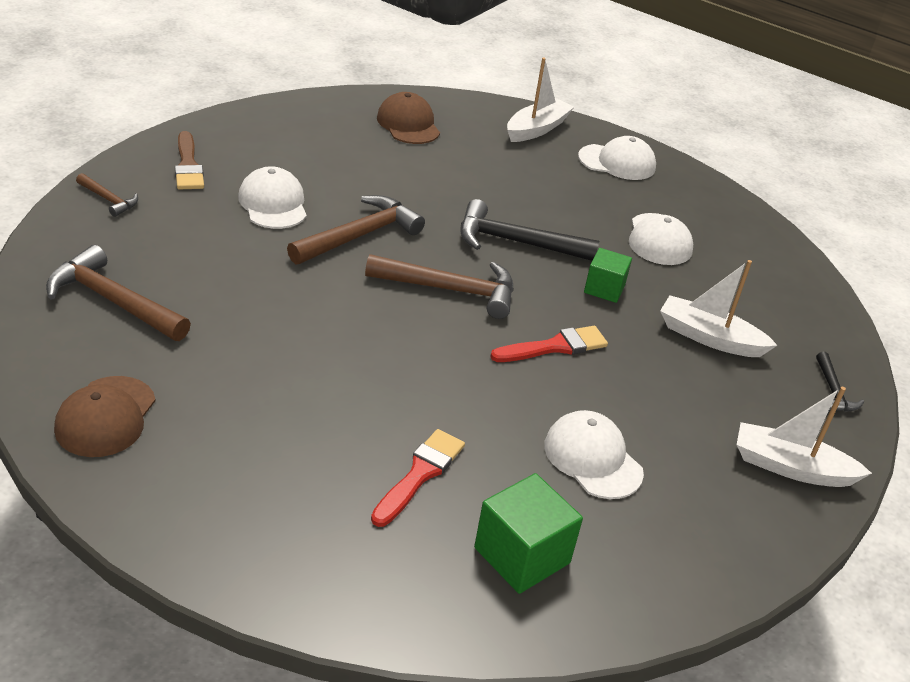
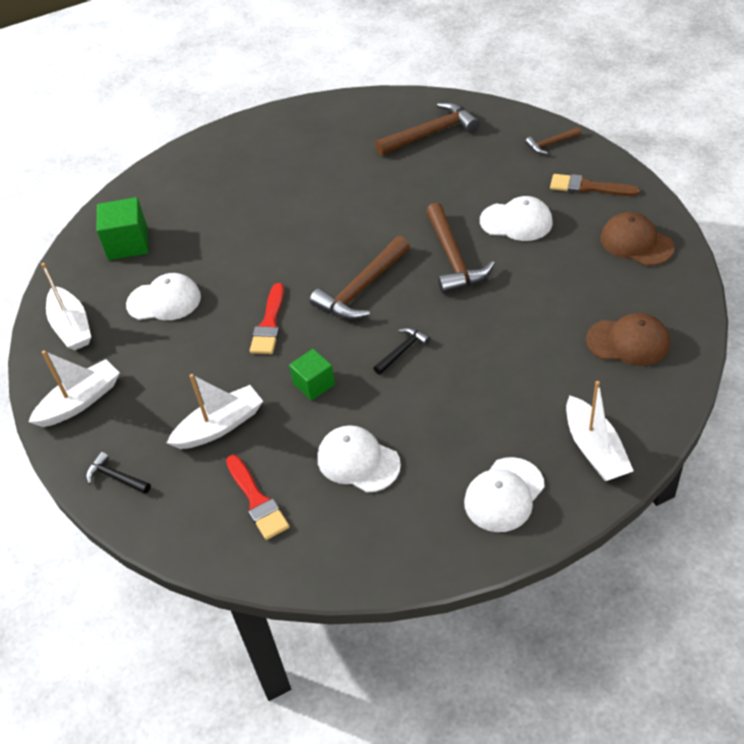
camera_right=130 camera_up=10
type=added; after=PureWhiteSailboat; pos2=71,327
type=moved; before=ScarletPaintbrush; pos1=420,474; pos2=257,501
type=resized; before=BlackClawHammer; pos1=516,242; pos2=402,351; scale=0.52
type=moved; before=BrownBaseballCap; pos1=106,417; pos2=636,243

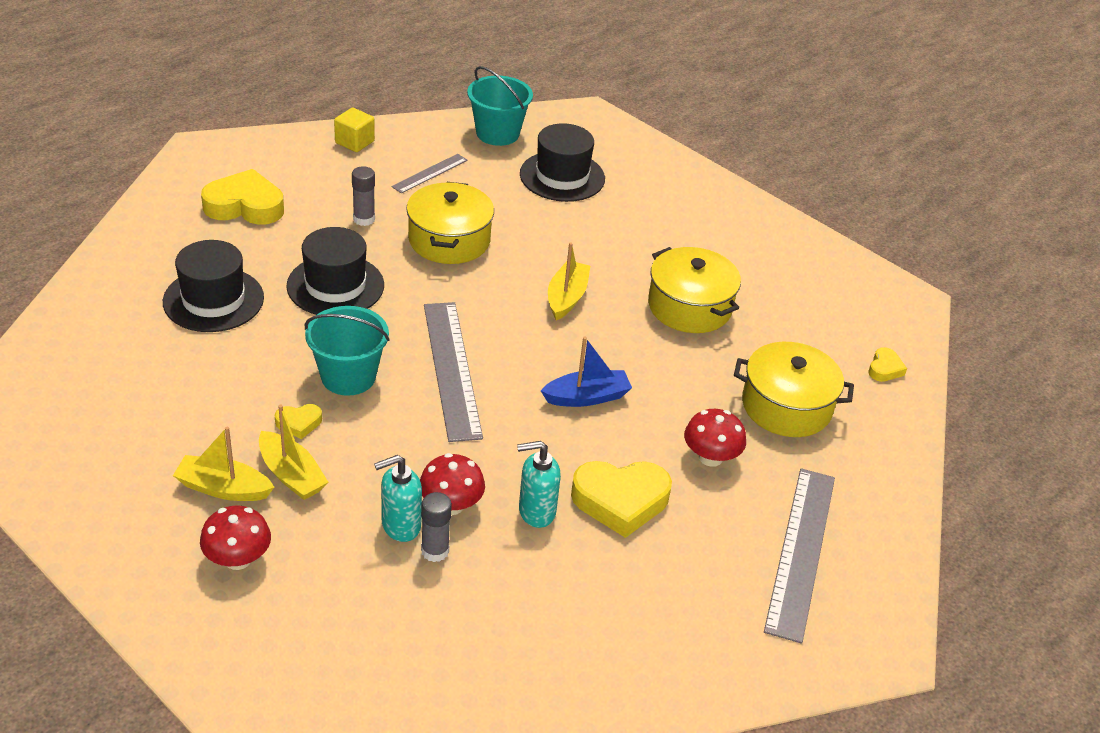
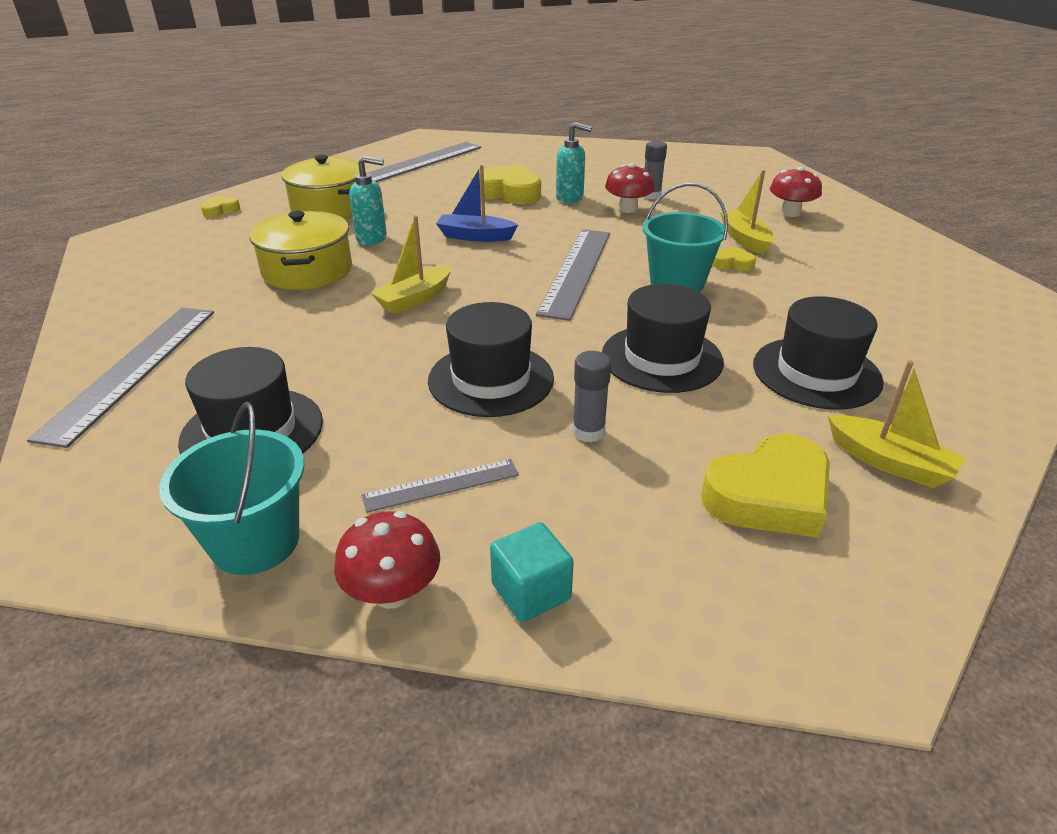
camera_right=-150 camera_up=-5
type=added; after=GrayStraightedge; pos2=132,370
type=moved; before=ScarletToadstool; pos1=710,457; pos2=393,592
type=moved; before=AquaSoapPump; pos1=400,526; pos2=372,238
type=replaced; before=GoldenStockpot; after=BlackTallHat; pos1=449,240; pos2=491,379
type=recoloured; before=GoldenCube; after=AquaCube; pos1=354,142; pos2=531,592
type=turned; before=GoldenLoveHeart; pos1=245,206; pos2=769,496; turn=-60
type=moved; before=GoldenSailboat; pos1=223,488; pos2=889,462

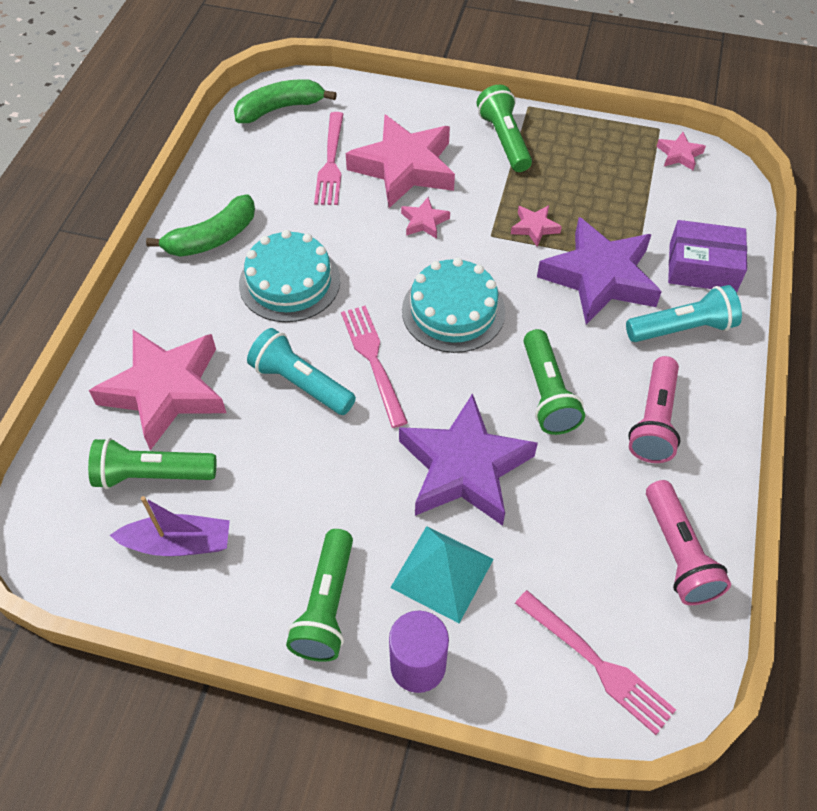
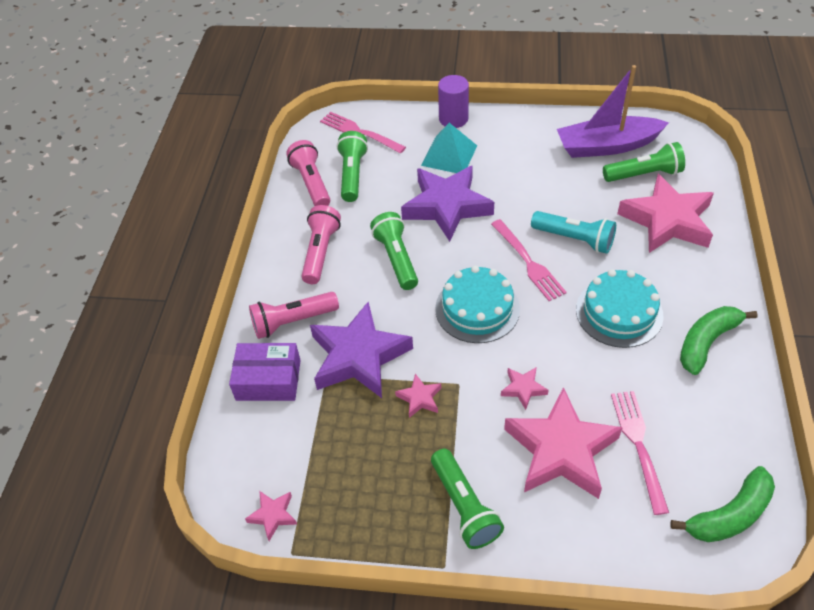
camera_right=175 camera_up=-5
type=recoloured; before=AquaFlashlight; after=RosyFlashlight; pos1=682,328; pos2=292,322
type=moved; before=LeafGreenFlashlight; pos1=327,606; pos2=352,174
type=resized; before=PurpleSailboat; pos1=178,543; pos2=607,146; scale=1.59

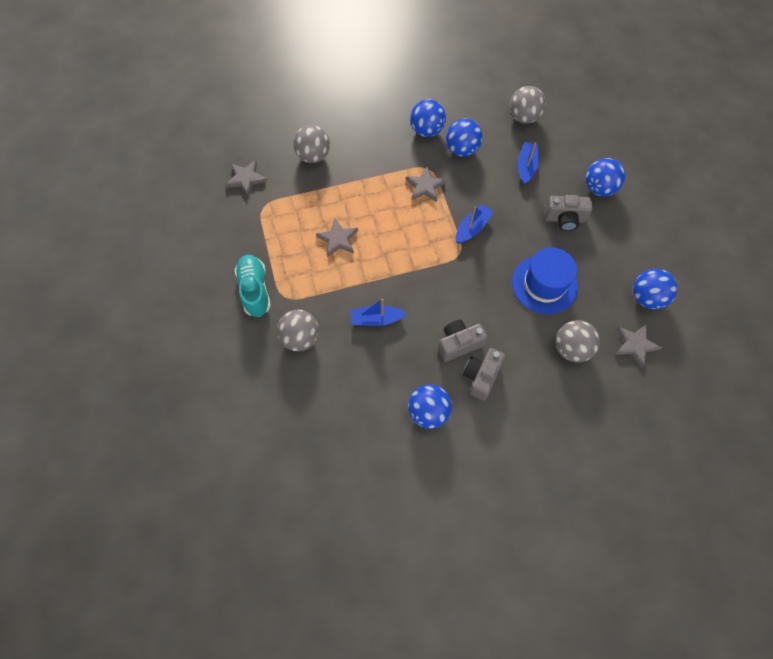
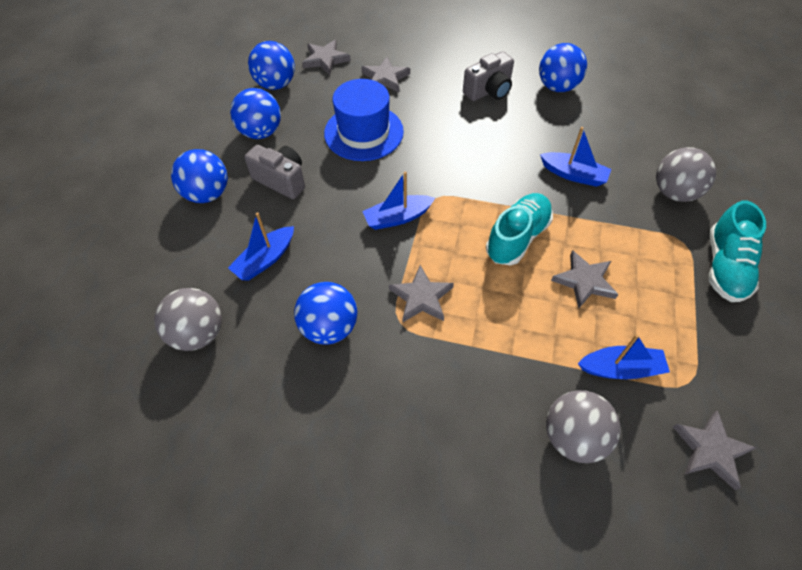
camera_right=-150 camera_up=-10
type=moved; before=BlueSphere; pos1=426,130; pos2=261,132
type=replaced; before=GraySphere; after=GrayFivePointedStar; pos1=571,348; pos2=385,78
type=added; after=AquaShoe; pos2=517,237
type=added; after=BlueSailboat; pos2=620,368
type=removed; before=GrayCamera; pos1=458,344

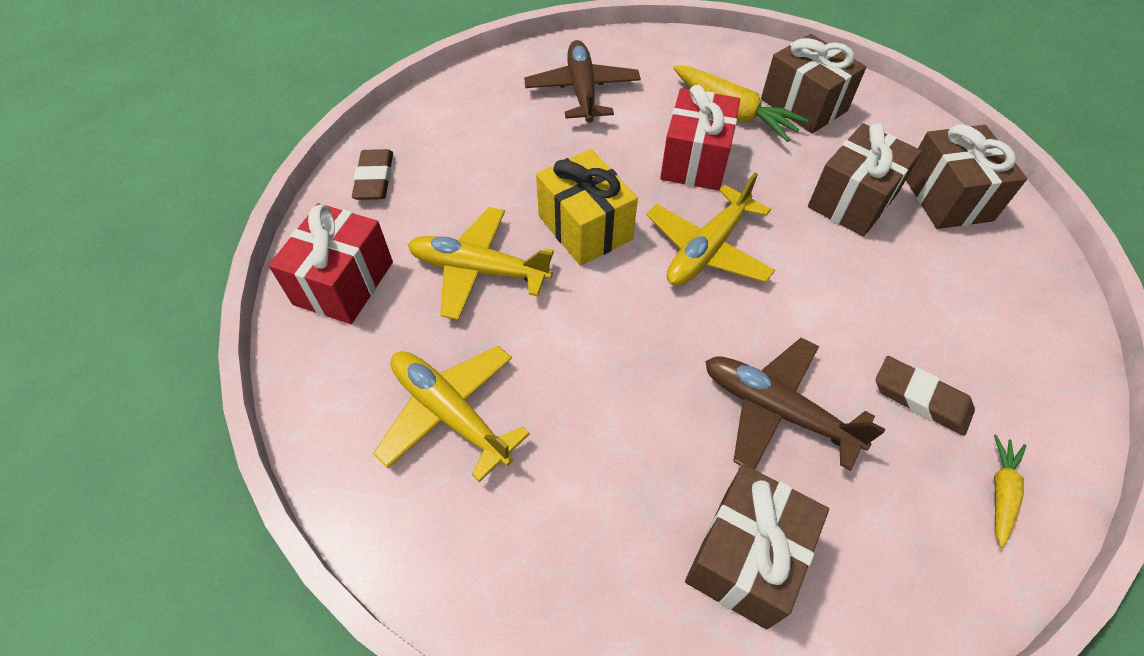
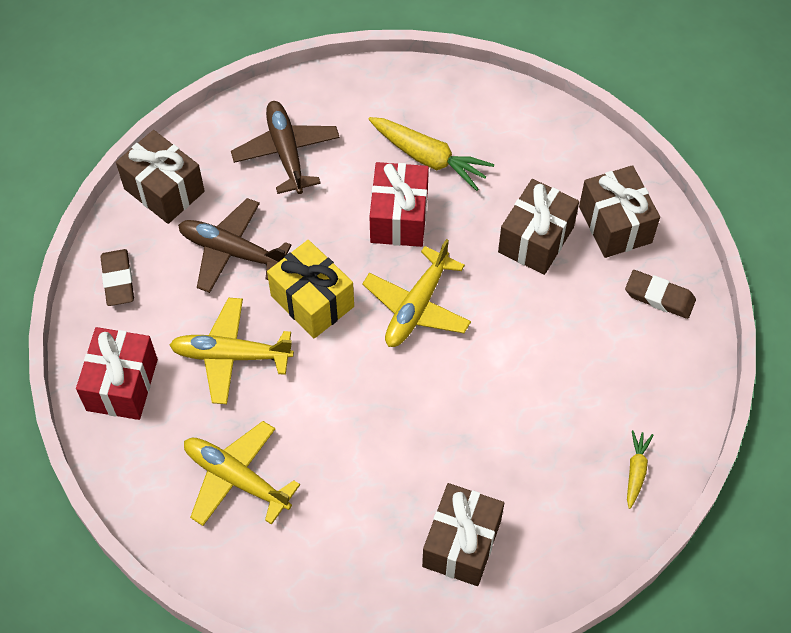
camera_right=-10 camera_up=5
type=moved; before=BrownWrappedGift; pos1=803,105; pos2=164,190
type=moved; before=BrownPlane; pos1=776,410; pos2=231,251
type=moved; before=BrownPencilEraser; pos1=920,398; pos2=659,297

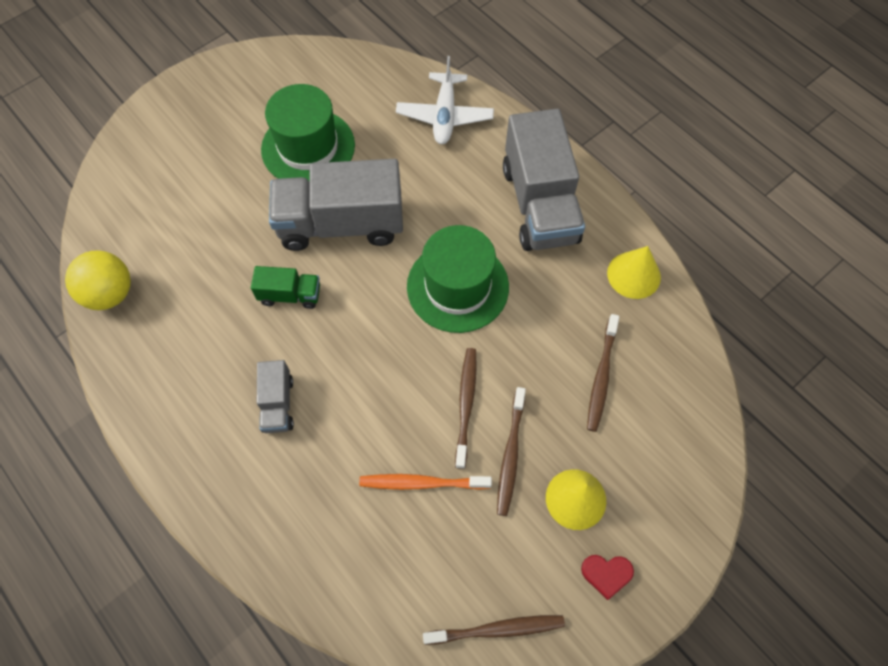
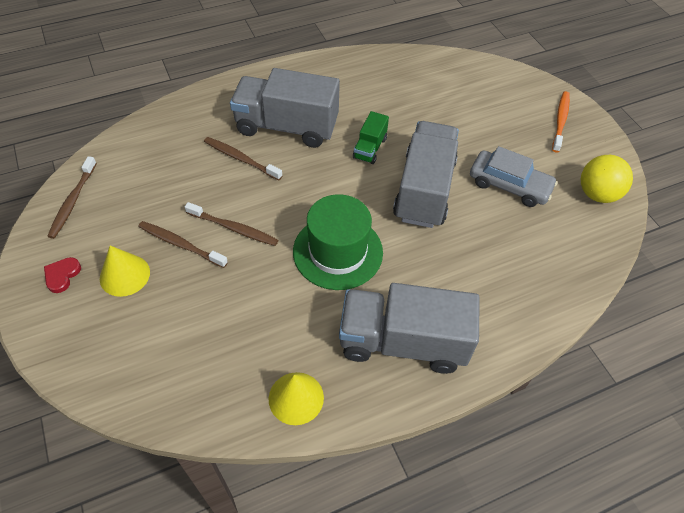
camera_right=105 camera_up=-10
type=moved; before=BrownToothBrush; pos1=601,377; pos2=240,158
type=resized; before=GrayToyTruck; pos1=278,404; pos2=287,127; scale=2.11
type=replaced; before=LeafGreenTallHat; after=GrayCar; pos1=308,147; pos2=509,185
type=moved; before=BrightOrangeToothBrush; pos1=421,483; pos2=560,121
type=moved; before=GoldenSphere; pos1=110,294; pos2=597,194
type=removed; before=PureWhitePlane; pos1=444,116

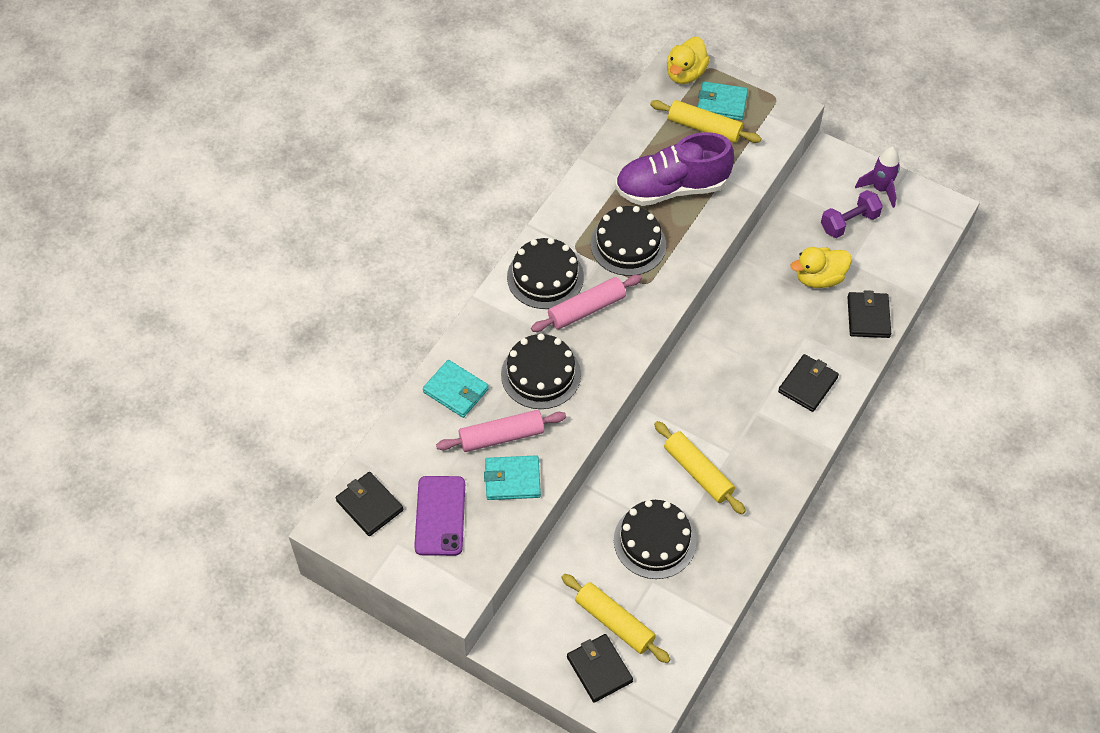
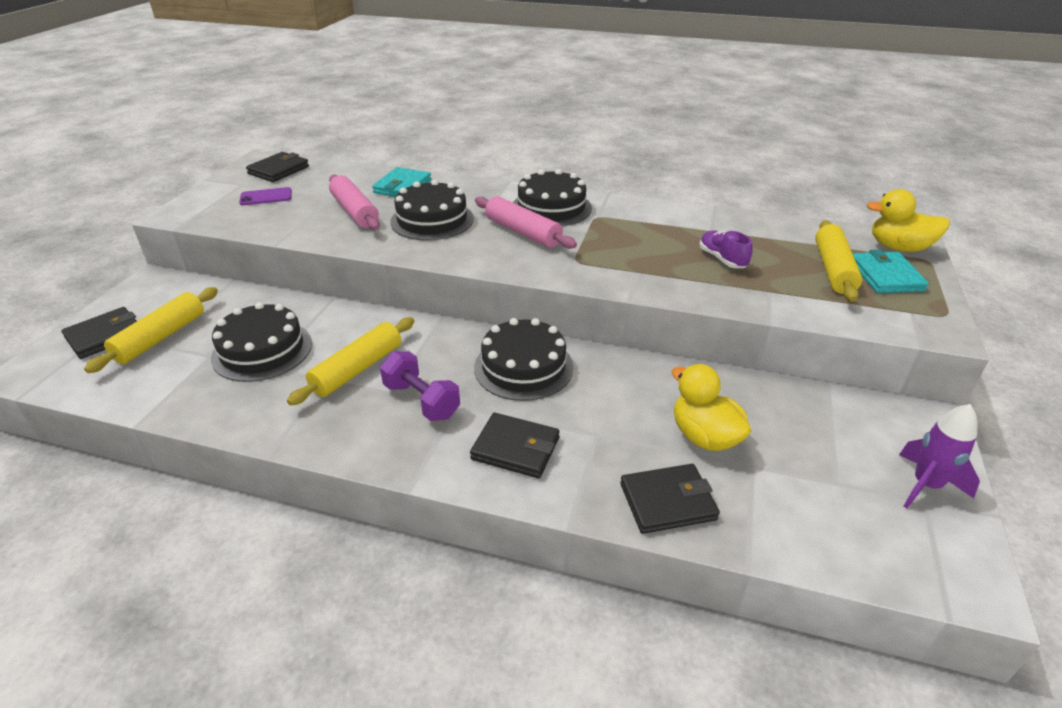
camera_right=75 camera_up=-20
type=resized; before=PurpleSmartphone; pos1=440,516; pos2=266,197; scale=0.61
type=moved; before=PurpleHandWeight; pos1=849,222; pos2=422,401
type=moved; before=BlackLayerCake; pos1=628,244; pos2=523,367
type=resized; before=PurpleShoe; pos1=671,188; pos2=722,259; scale=0.45
type=removed; before=AquaCardWallet; pos1=512,479

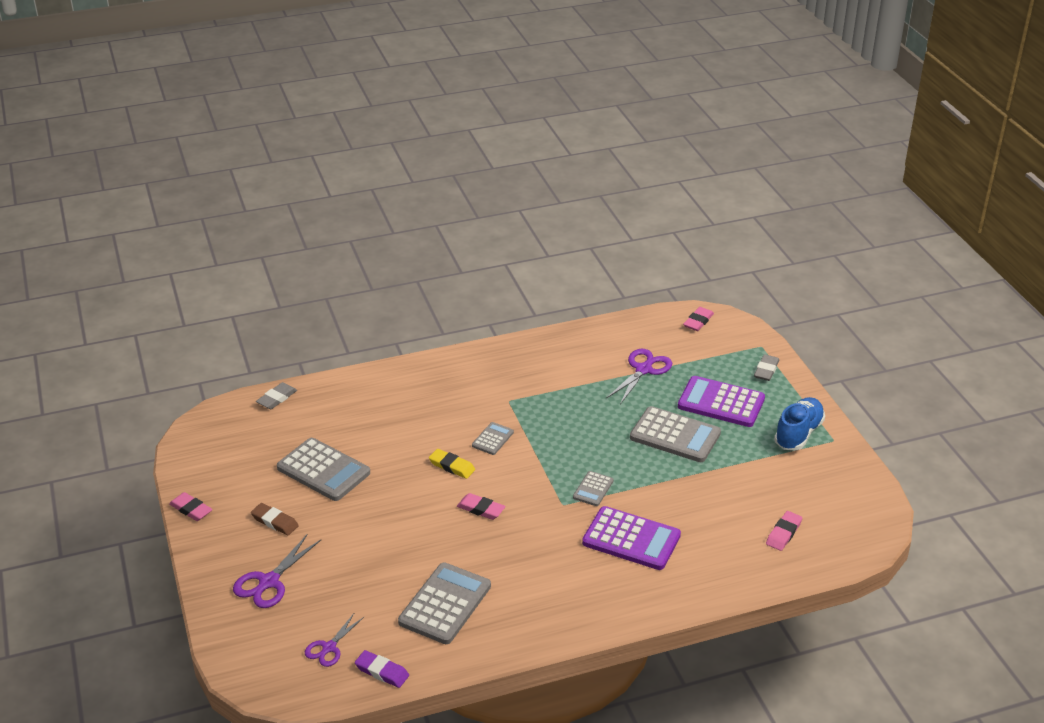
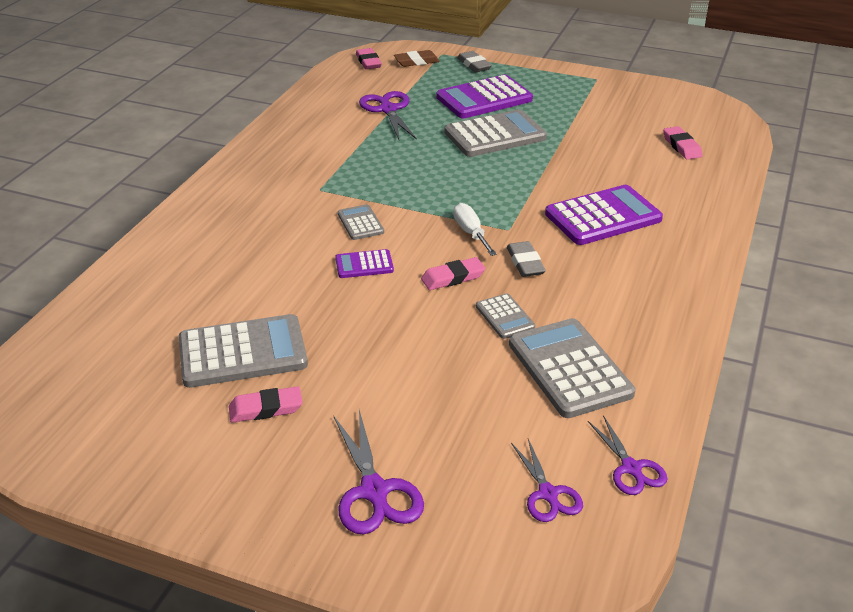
camera_right=-50 camera_up=0
type=moved; before=RosyPencilEraser; pos1=191,509; pos2=266,409
type=replaced; before=GoldenPencilEraser; after=PurpleCalculator; pos1=452,466; pos2=364,265
type=moved; before=BrownPencilEraser; pos1=275,522; pos2=416,62
type=added; after=PureWhiteHandScrewdriver; pos2=471,233
type=moved; before=GrayCalculator; pos1=593,489; pos2=505,317
type=moved; before=GrayPencilEraser; pos1=277,398; pos2=525,263
type=replaced; before=PurplePencilEraser; after=PurplePairOfScissors; pos1=382,672; pos2=631,468
type=removed; before=BlueShoe; pos1=798,434

